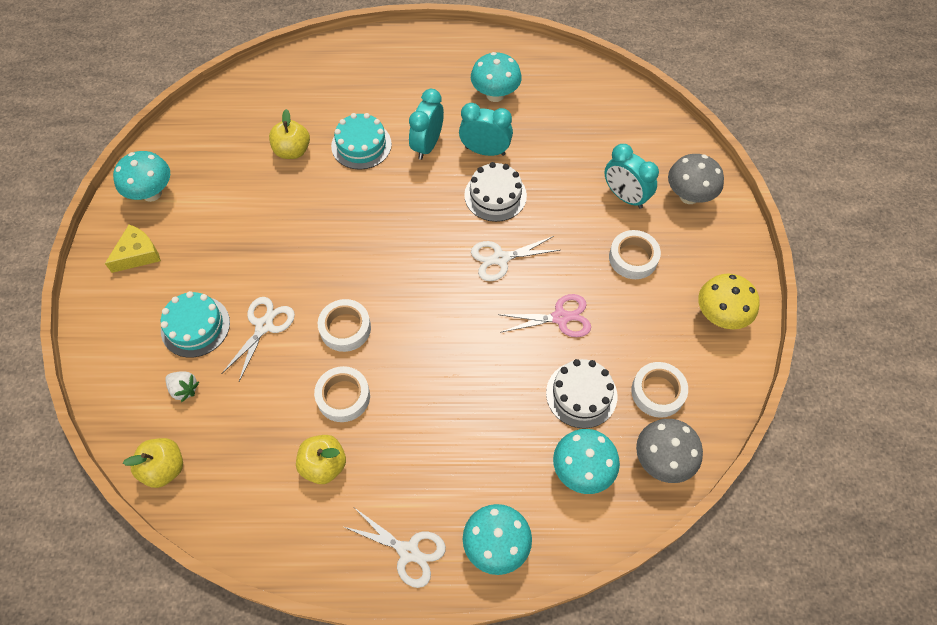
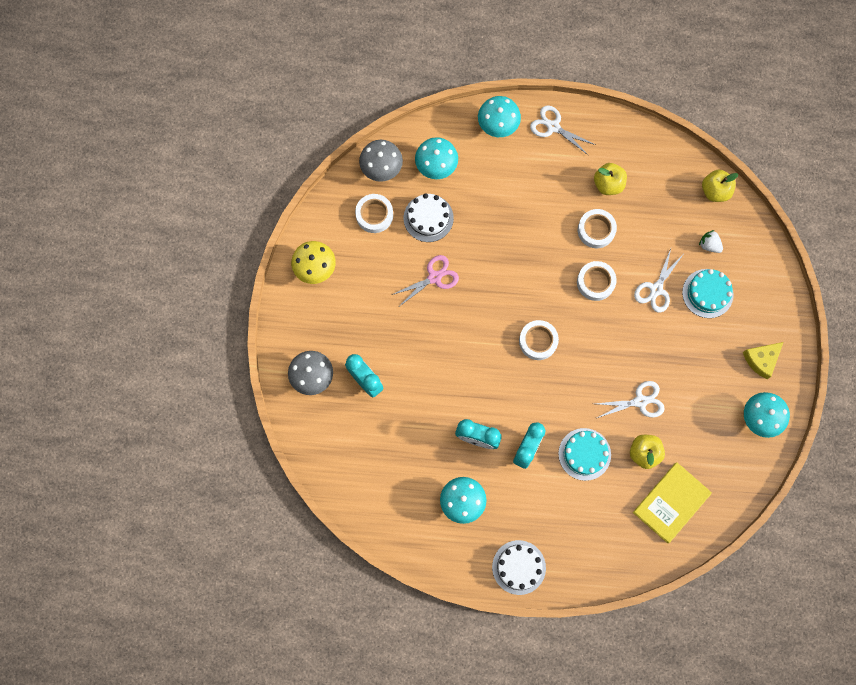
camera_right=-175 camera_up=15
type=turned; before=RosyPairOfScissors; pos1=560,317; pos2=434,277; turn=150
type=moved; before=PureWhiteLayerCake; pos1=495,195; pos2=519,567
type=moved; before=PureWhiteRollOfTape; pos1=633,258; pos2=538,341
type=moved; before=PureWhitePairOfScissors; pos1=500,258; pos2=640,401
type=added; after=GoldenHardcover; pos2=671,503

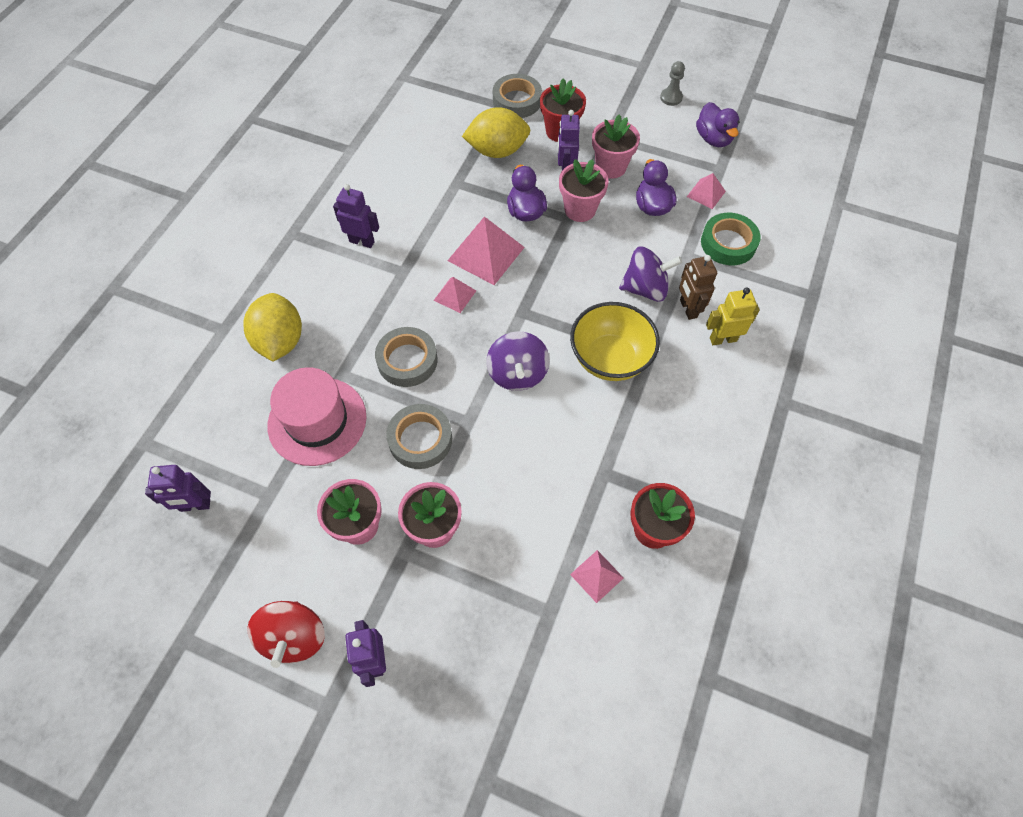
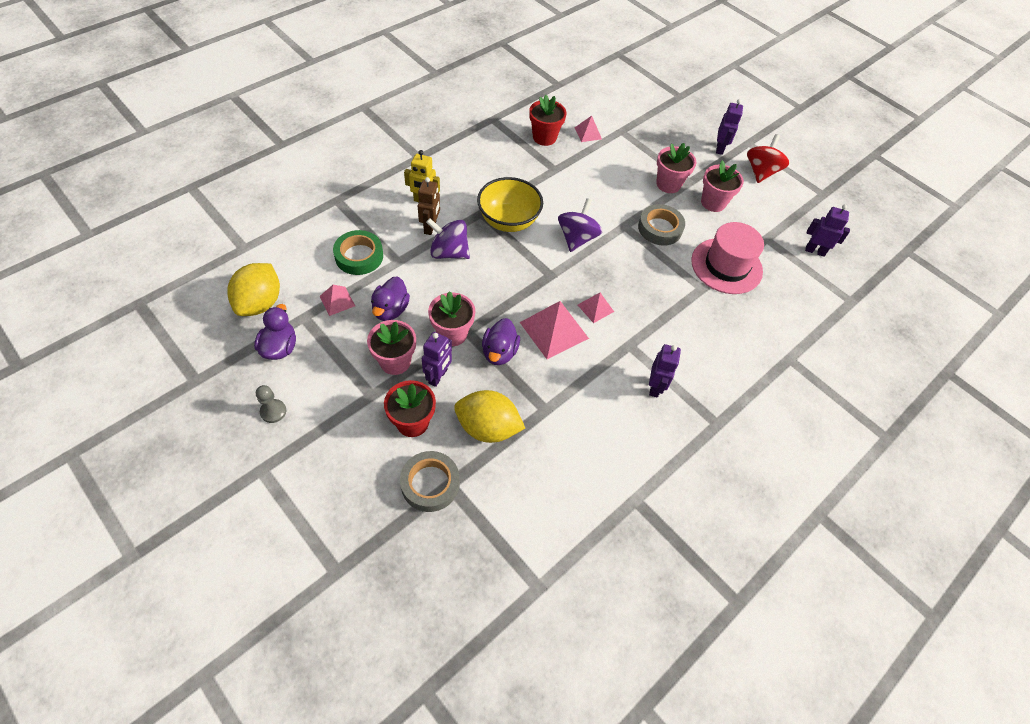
camera_right=-160 camera_up=-5
type=moved; before=GoldenToyLemon; pos1=280,341; pos2=260,303
type=turned; before=PurpleRobotFigure; pos1=362,241; pos2=655,387; turn=-120
type=removed; before=GrayRollOfTape; pos1=407,360

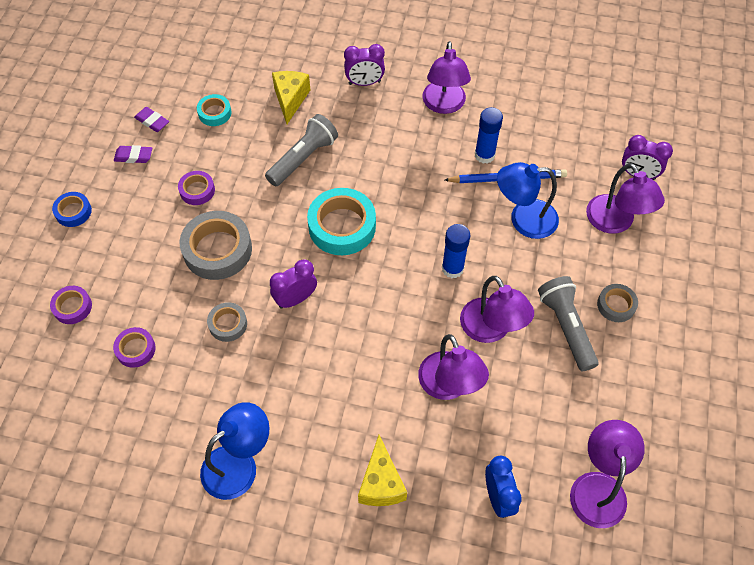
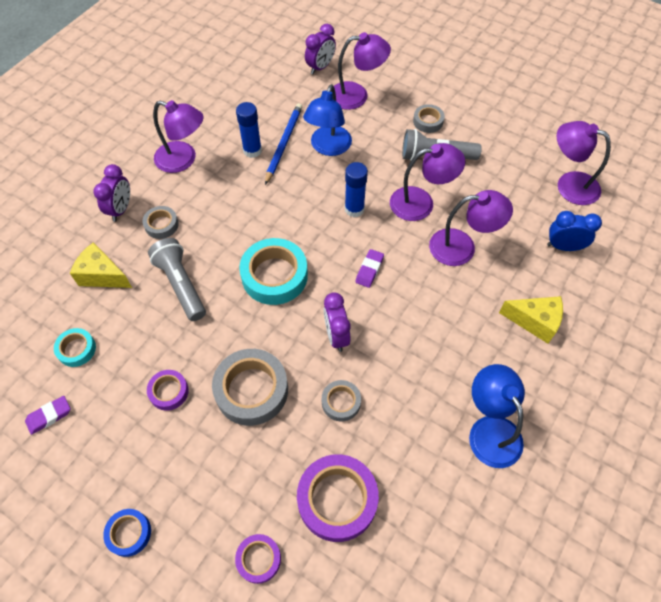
camera_right=-70 camera_up=0
type=added; after=GrayRollOfTape; pos2=161,225
type=resized; before=PurpleRollOfTape; pos1=135,349; pos2=337,500; scale=1.88
type=moved; before=PurplePencilEraser; pos1=133,156; pos2=369,270

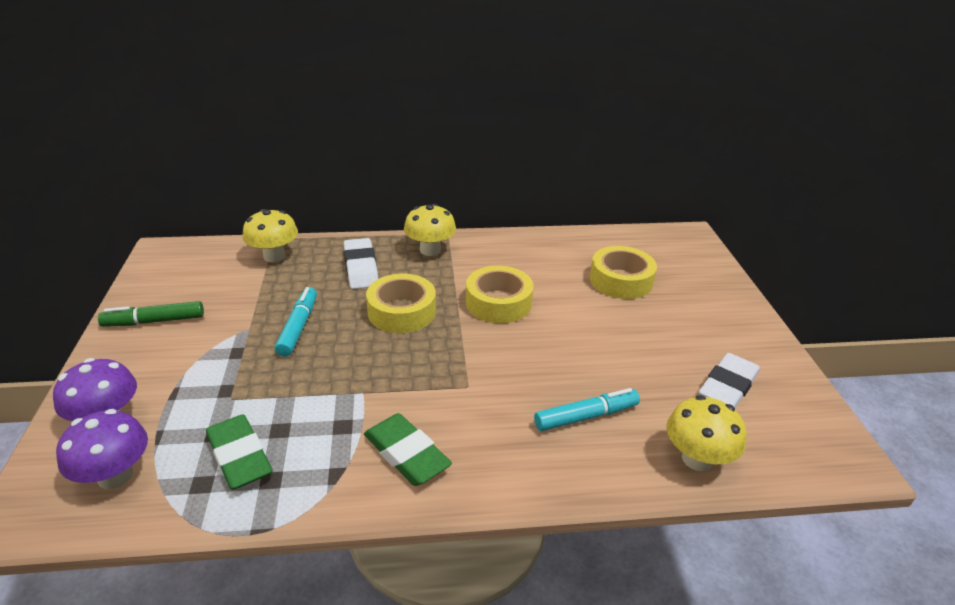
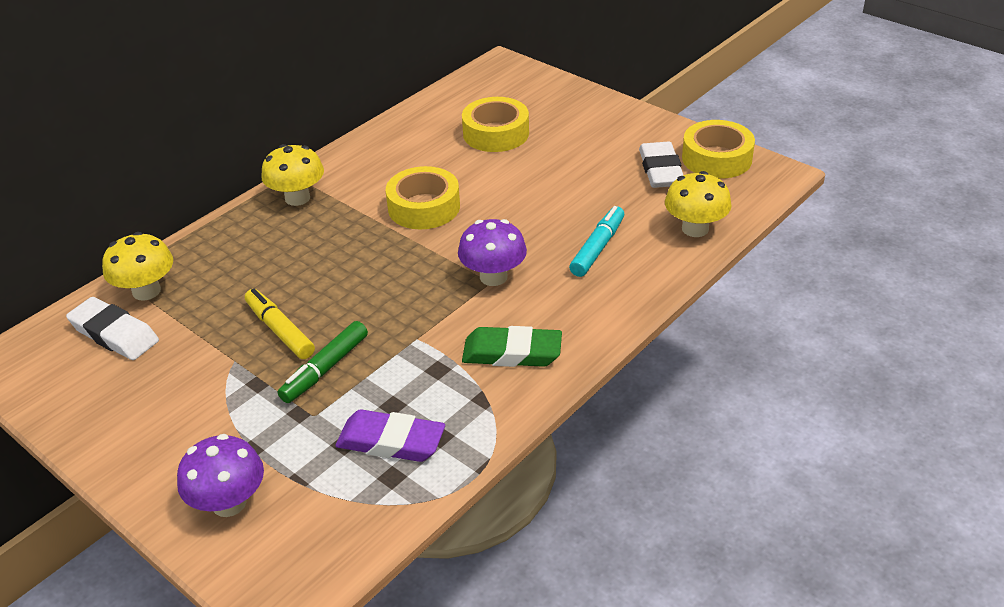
camera_right=-40 camera_up=5
type=moved; before=PureWhitePencilEraser; pos1=361,268; pos2=114,334
type=recoloured; before=AquaMarker; after=GoldenMarker; pos1=298,327; pos2=280,331
type=moved; before=LeafGreenMarker; pos1=154,321; pos2=325,369
type=recoloured; before=LeafGreenPencilEraser; after=PurplePencilEraser; pos1=239,456; pos2=391,441
type=moved; before=PurpleToadstool; pos1=115,475; pos2=493,277
type=moved; before=GoldenRollOfTape; pos1=402,311; pos2=716,158

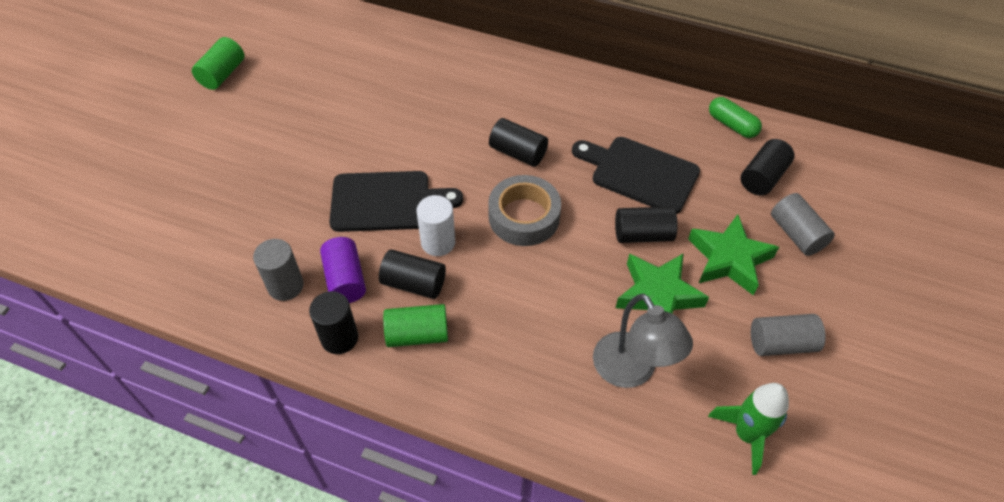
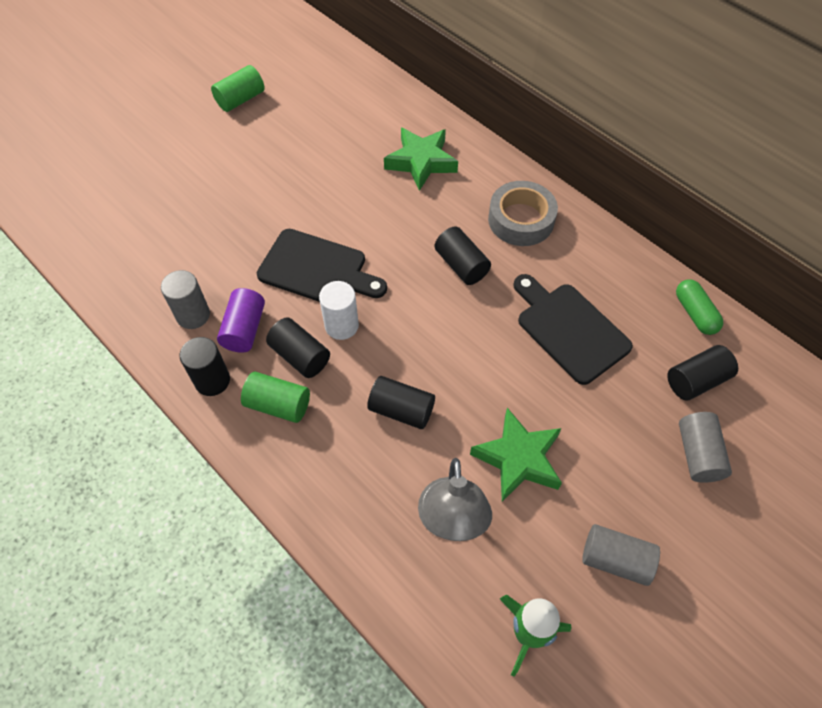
camera_right=25 camera_up=5
type=moved; before=BlackCylinder; pos1=643,234; pos2=401,410
type=moved; before=LeafGreenFivePointedStar; pos1=729,259; pos2=421,162
type=moved; before=GrayRollOfTape; pos1=524,217; pos2=521,220

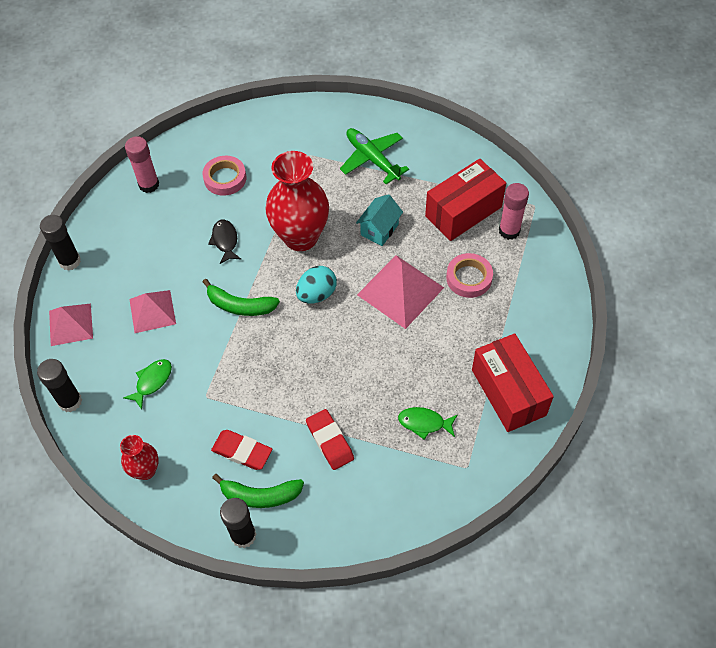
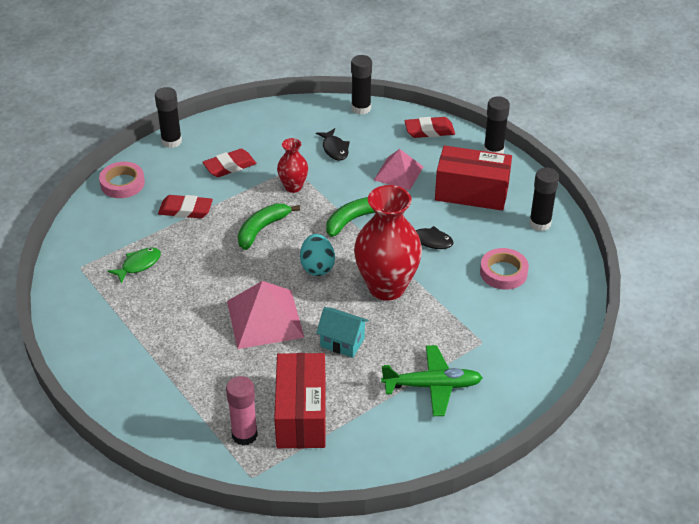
camera_right=125 camera_up=-15
type=moved; before=RosyRollOfTape; pos1=469,278; pos2=122,183
type=moved; before=LeafGreenBananaFruit; pos1=260,495; pos2=262,229
type=moved; before=ScarletTallVase; pos1=145,470; pos2=293,187
type=recoloured; before=LeafGreenToyFish; after=BlackToyFish; pos1=152,381; pos2=335,149
type=turned; before=AquaToyHouse; pos1=379,229; pos2=342,342; turn=-45
type=replaced; before=RosyPyramid; after=ScarletPencilEraser; pos1=70,324; pos2=429,131
type=moved; before=ScarletBox; pos1=508,392; pos2=471,192
type=recoloured; before=RosyGlueStick; after=BlackGlueStick; pos1=149,184; pos2=540,223

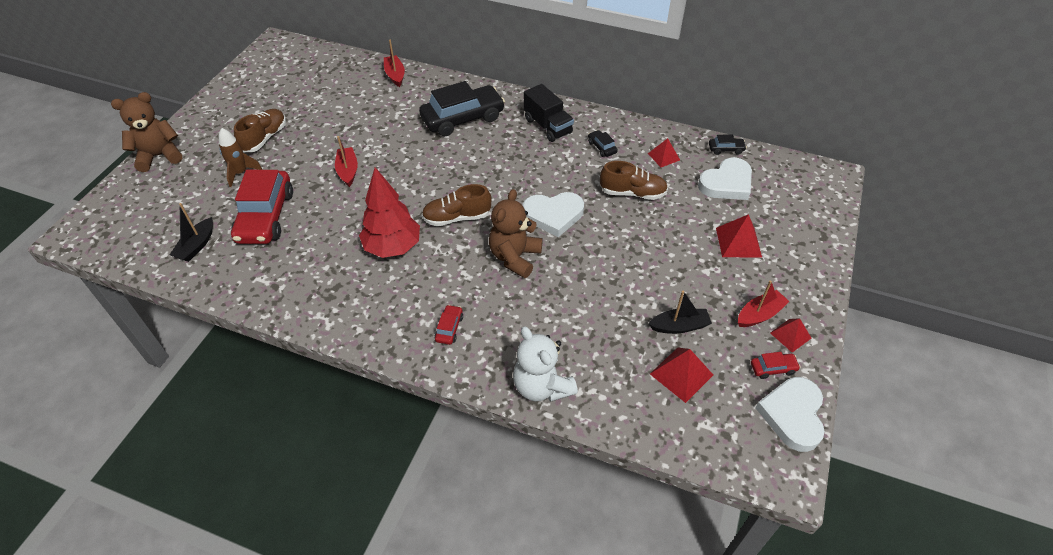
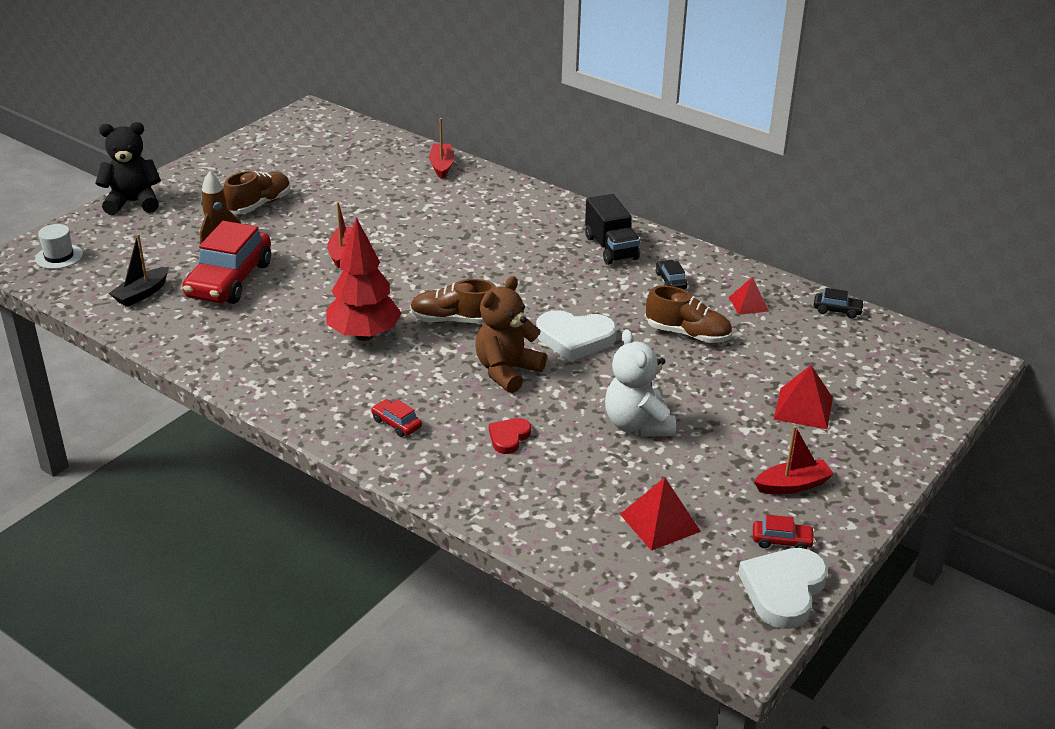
camera_right=15 camera_up=-15
type=added; after=PureWhiteTallHat; pos2=59,256
type=recoloured; before=BrownStuffedBear; after=BlackStuffedBear; pos1=159,156; pos2=133,202
type=turned; before=ScarletCar; pos1=449,328; pos2=396,424; turn=-75
type=added; after=ScarletLoveHeart; pos2=509,437
type=moved; before=PureWhiteStuffedBear; pos1=542,386; pos2=637,424
type=removed; before=BlackCar; pos1=463,118
type=removed; before=BlackSailboat; pos1=679,326
type=removed; before=PureWhiteLoveHeart; pos1=726,183
type=removed; before=ScarletPyramid; pos1=790,335

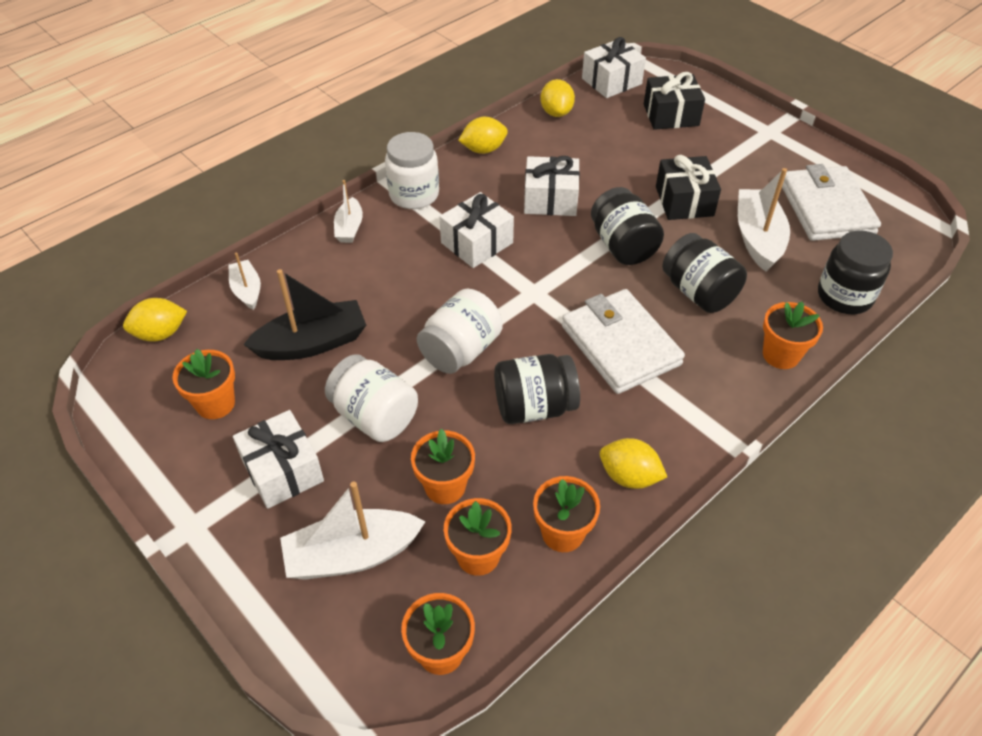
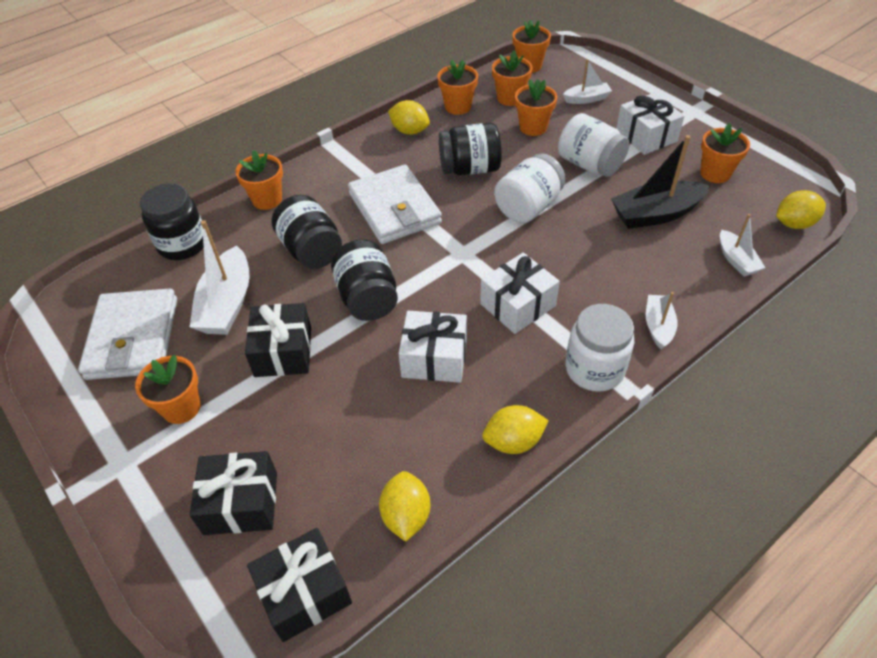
camera_right=-175 camera_up=0
type=added; after=BrightOrangeFlowerPot; pos2=181,408
type=recoloured; before=PureWhiteWrappedGift; after=BlackWrappedGift; pos1=611,81; pos2=304,592
type=resized; before=PureWhiteSailboat; pos1=352,555; pos2=587,99; scale=0.57

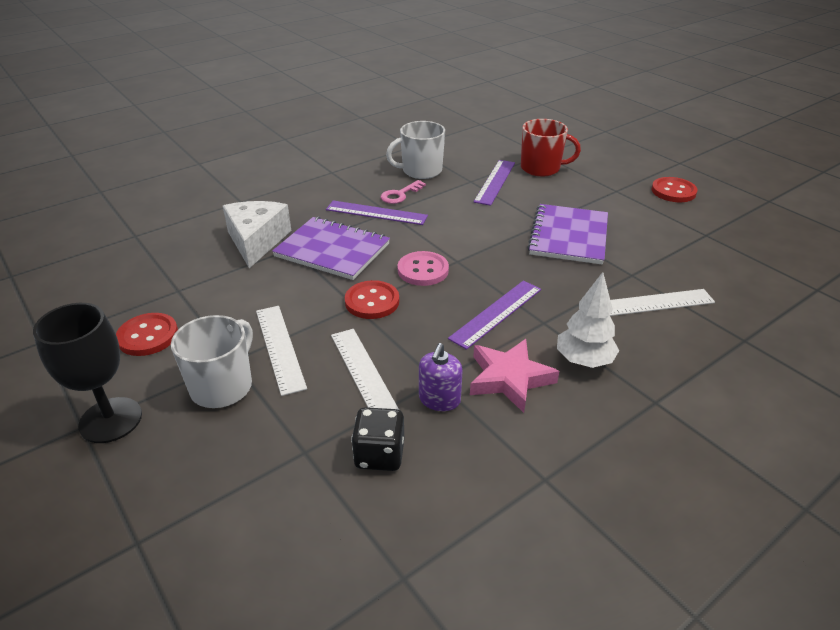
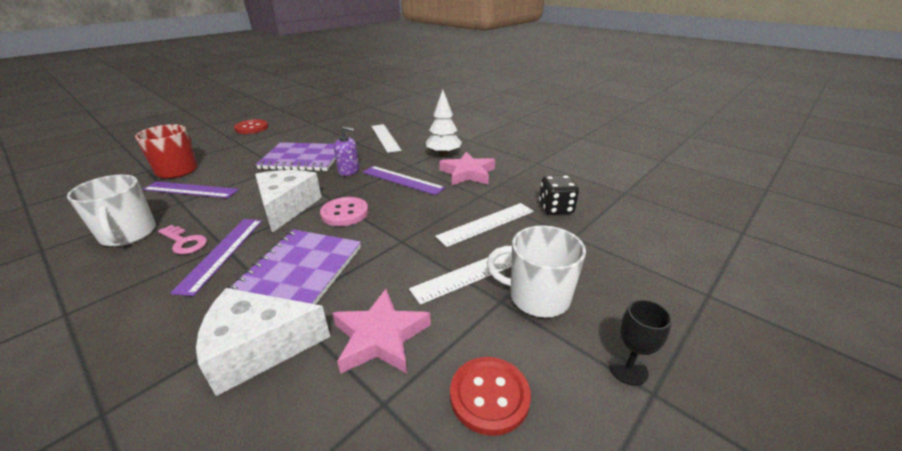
camera_right=-100 camera_up=-5
type=added; after=PureWhitePieceOfCheese; pos2=287,207
type=added; after=RosyFivePointedStar; pos2=380,337
type=moved; before=PurpleSoapPump; pos1=439,399; pos2=349,170
type=resized; before=BlackWineGlass; pos1=110,420; pos2=628,369; scale=0.55
type=removed; before=ScarletShirtButton; pos1=372,301

